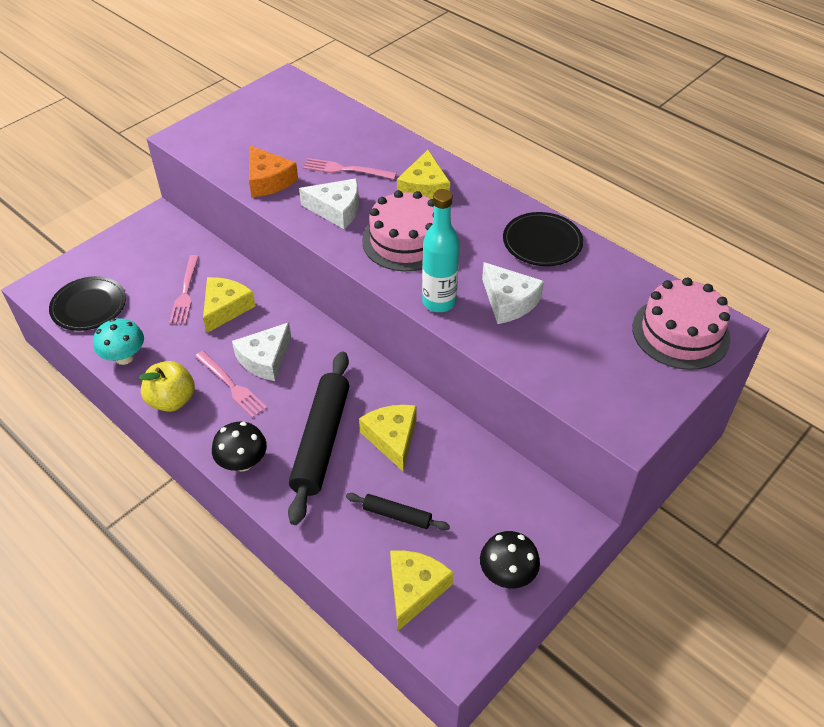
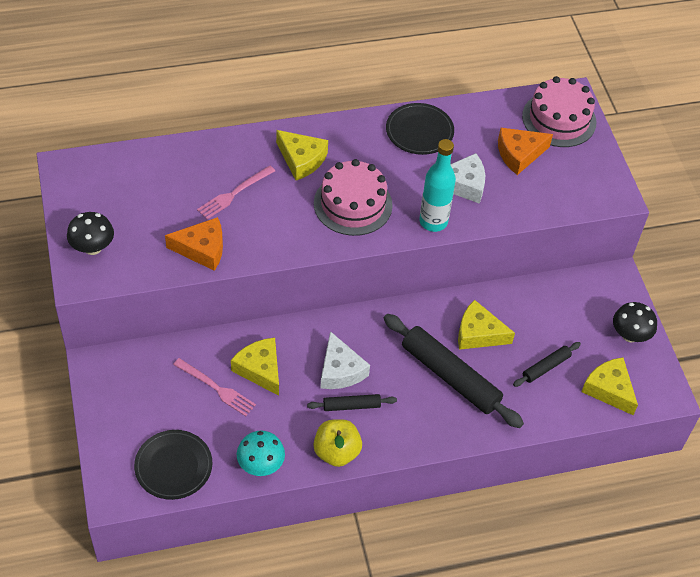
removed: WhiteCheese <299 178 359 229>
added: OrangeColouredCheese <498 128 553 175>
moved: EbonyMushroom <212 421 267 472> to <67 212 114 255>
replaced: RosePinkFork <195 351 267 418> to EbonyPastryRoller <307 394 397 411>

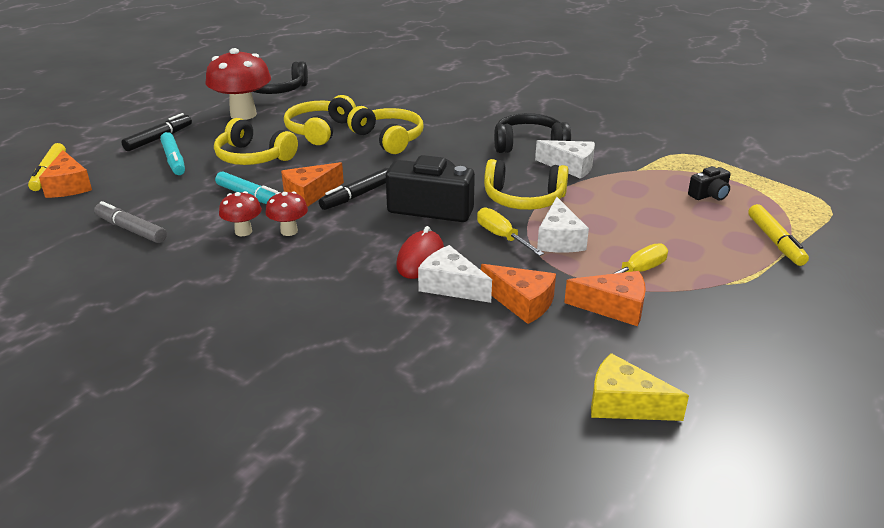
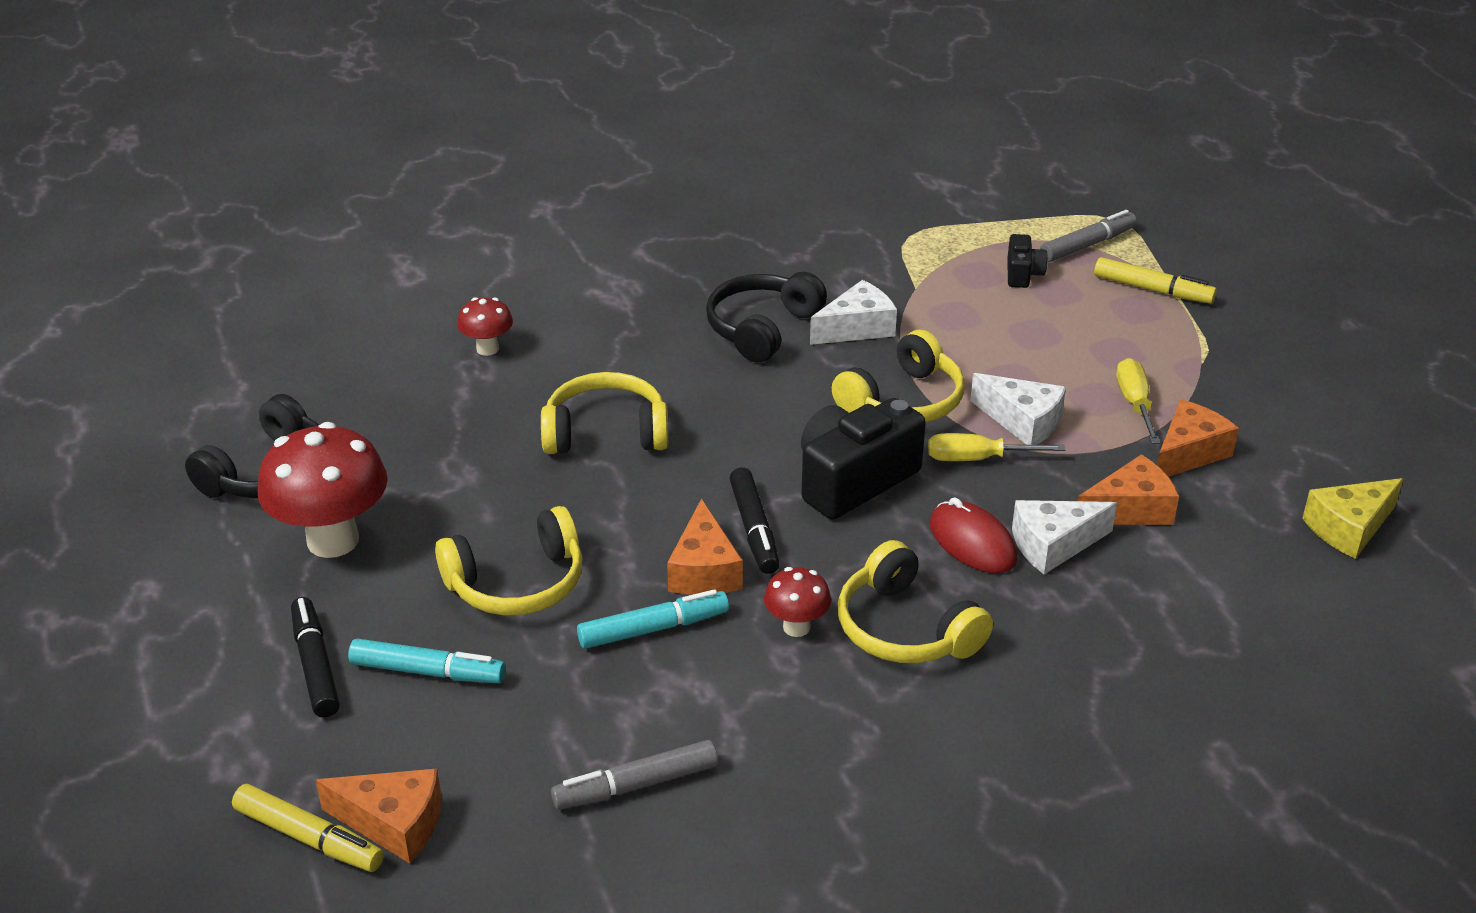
added: AshGreyMarkerPen <1040 210 1137 262>
moved: RedMushroom <219 191 262 236> to <457 297 513 356>; BrightYellowHeadset <284 95 356 145> to <838 540 993 663>

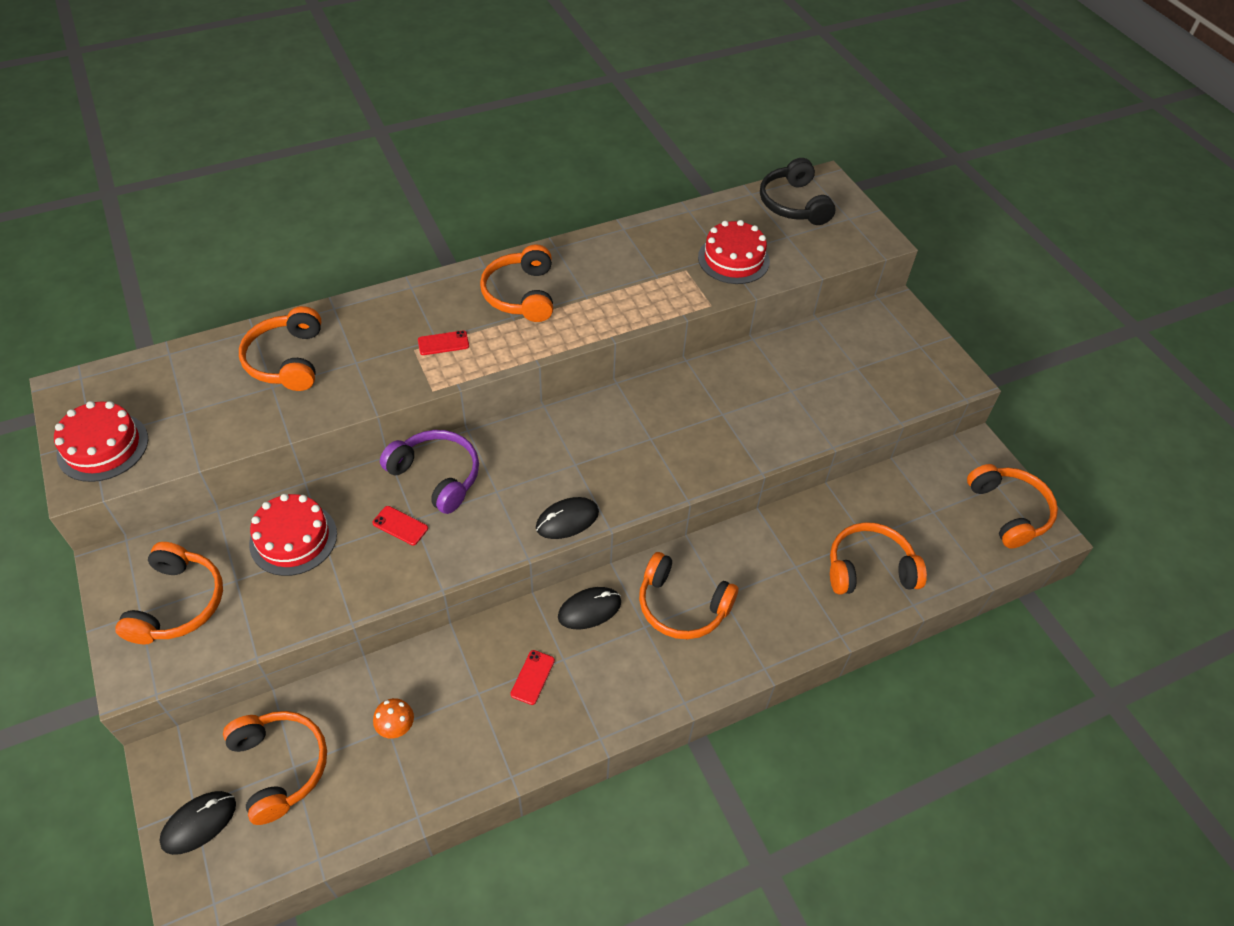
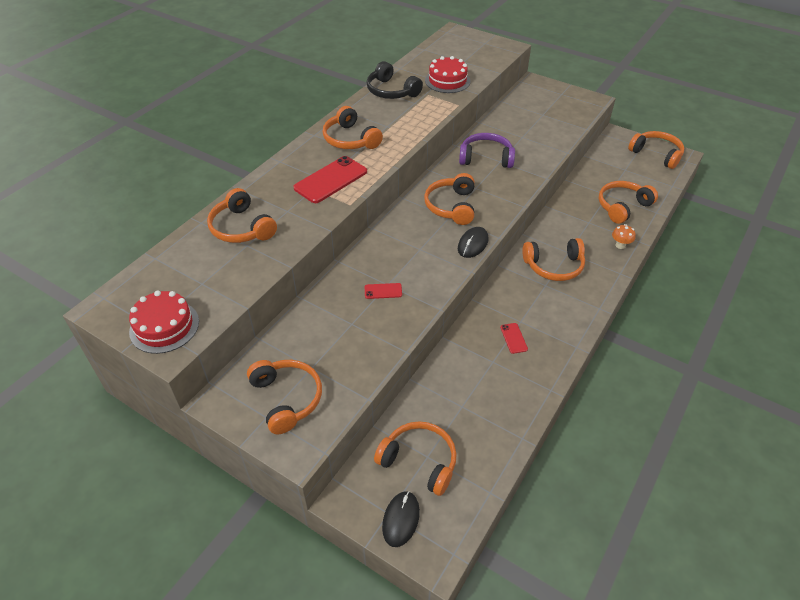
removed: RedGateau <249 494 337 576>; EbonyPcMouse <558 587 621 629>
added: OrangeColouredHeadset <424 173 475 225>
moved: OrangeColouredMushroom <373 698 414 738> to <612 224 636 249>; VioletHeadset <380 430 479 514> to <459 133 515 168>; EbonyHeadset <760 158 836 225> to <367 61 423 99>
resized: RedSmartphone <418 331 469 355> = <293 156 367 203> x2.12

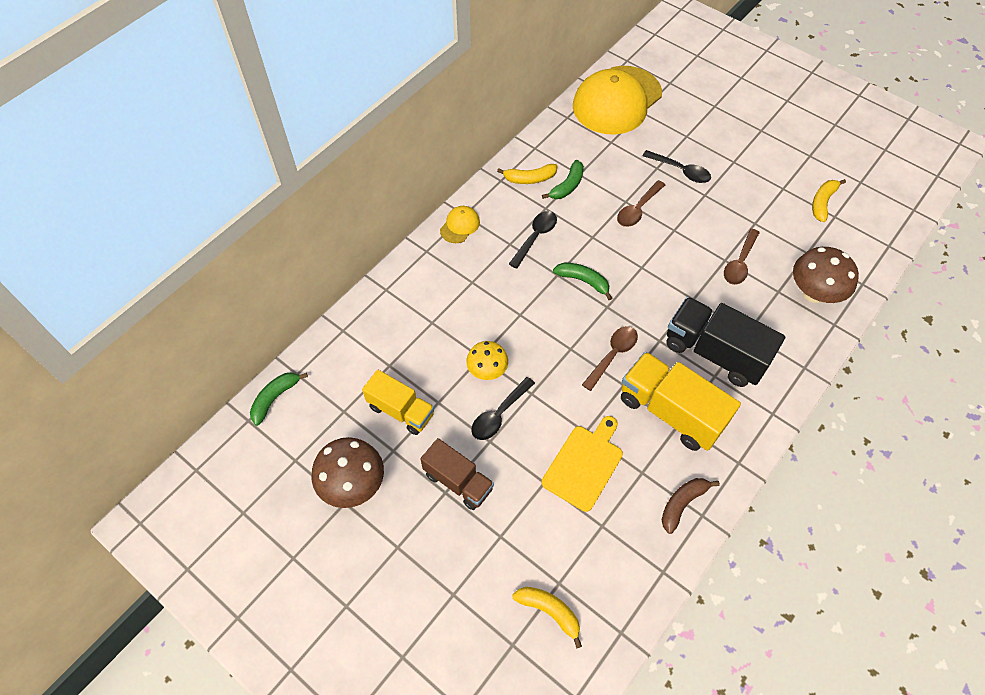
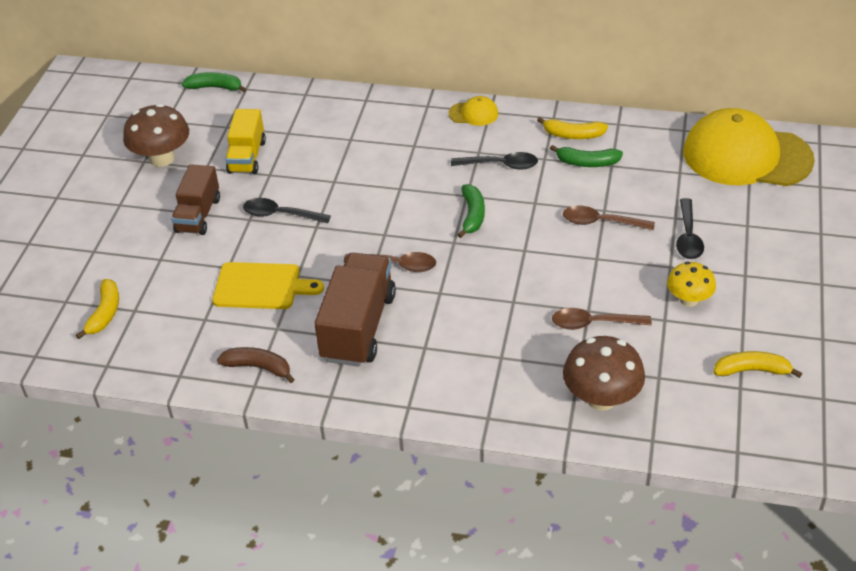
removed: EbonyTruck <666 297 785 387>
moved: BrightYellowMushroom <466 341 508 380> to <667 262 716 307>
recoloured: BrightYellowTruck <621 352 741 451> to DarkBrownTruck <314 253 396 367>
turned: BrightYellowToyBanana <497 164 558 184> = <537 117 608 139> 45 degrees counterclockwise

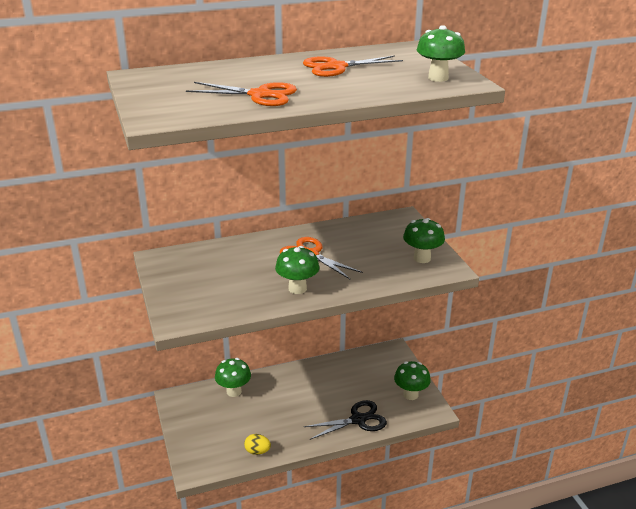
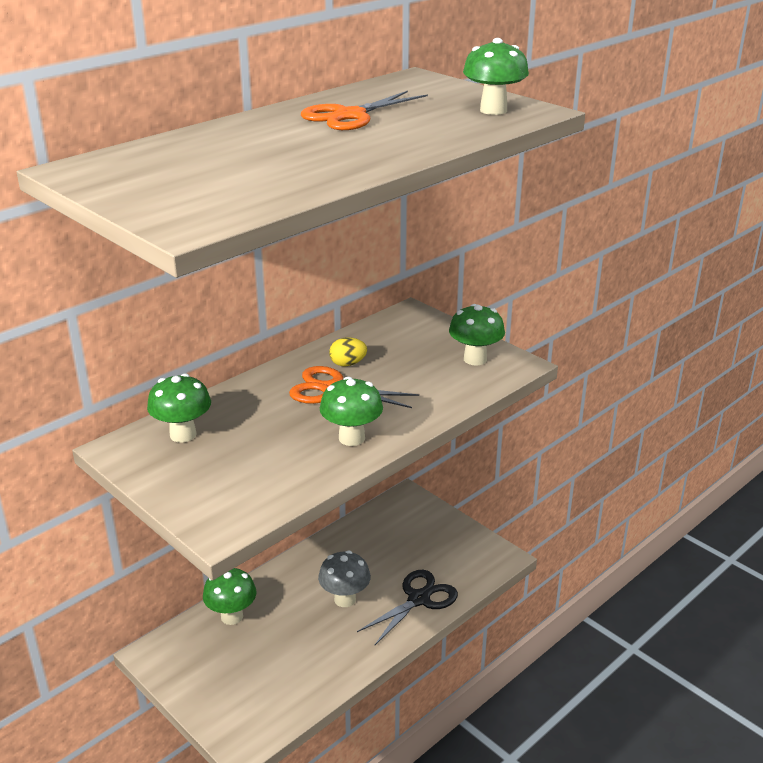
removed: OrangeColouredScissors <186 82 297 106>
added: AshGreyMushroom <318 550 371 607>
moved: BrightYellowToyEgg <244 434 271 455> to <329 337 367 366>; LeafGreenMushroom <394 361 431 400> to <147 374 211 443>

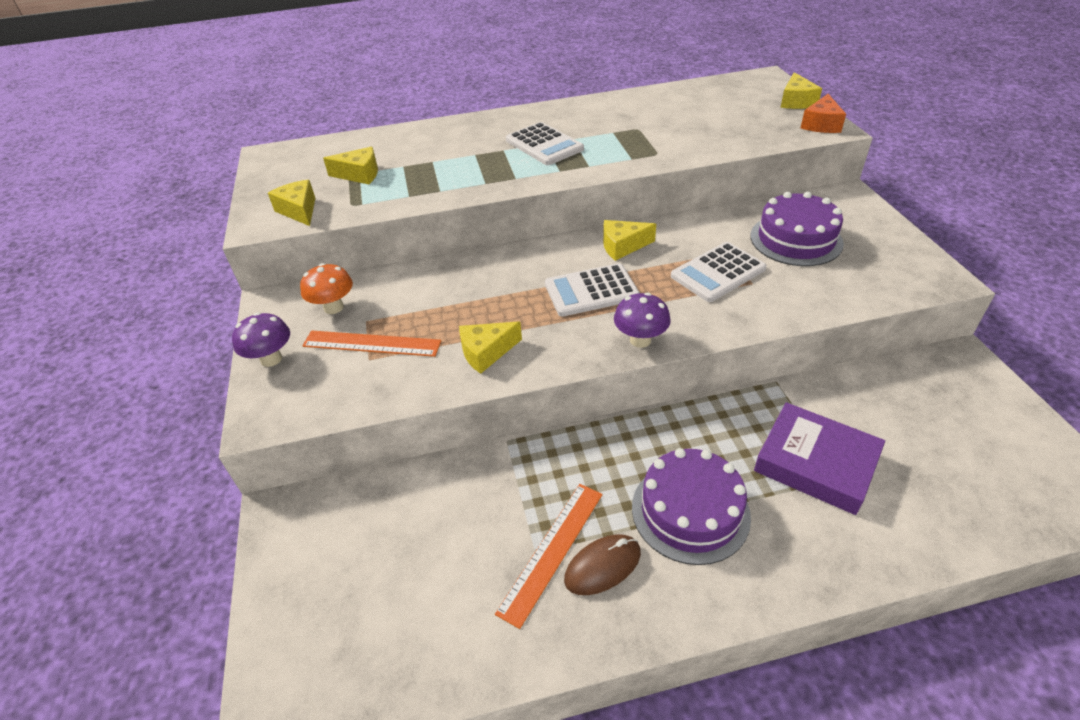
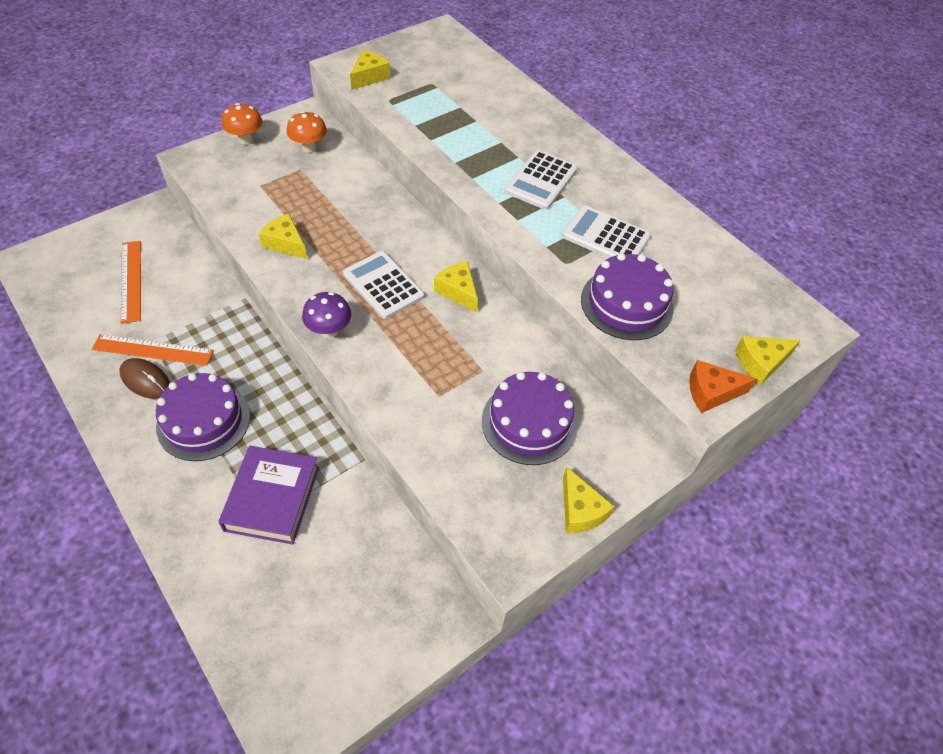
added: VioletGateau <581 253 674 340>
moved: OrangeColouredStraightedge <302 331 441 357> to <121 241 141 324>; BrightYellowCheese <323 146 378 184> to <563 466 615 533>; WhitePocketCalculator <671 242 767 302> to <562 205 651 258>
recoloured: VioletMushroom <232 313 290 367> to OrangeColouredMushroom <222 103 262 145>

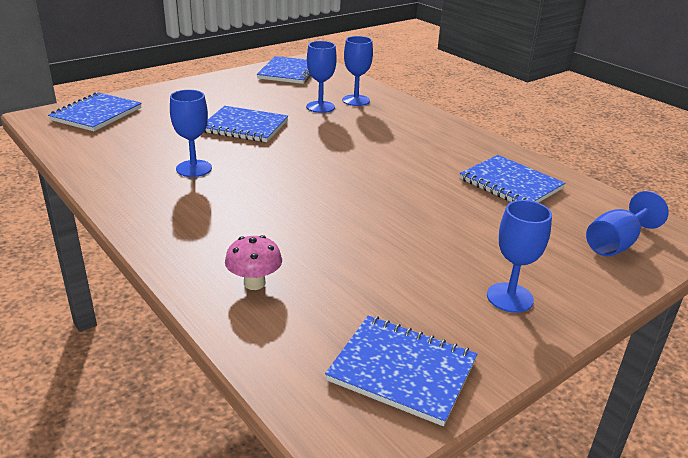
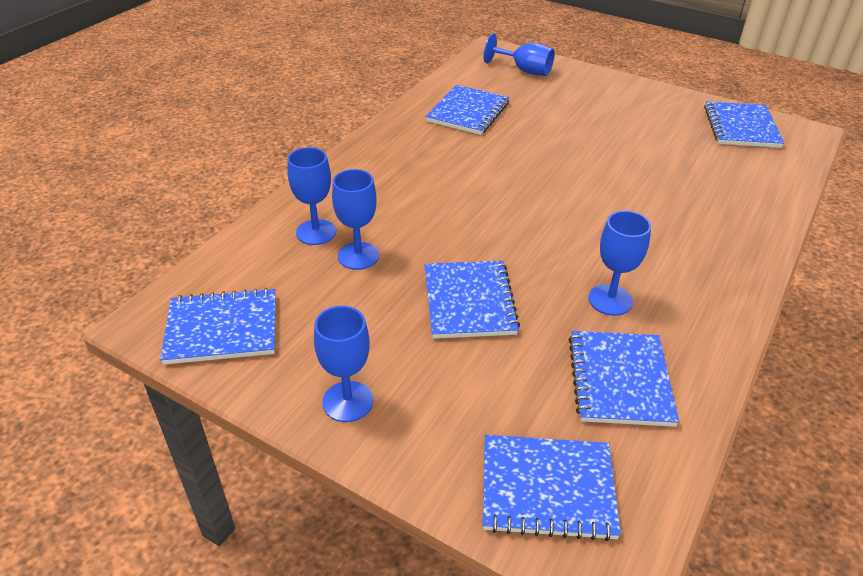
removed: RosePinkMushroom <225 235 282 290>
added: RoyalBlueNotebook <569 331 679 427>
moved: RoyalBlueChalice <487 200 552 313> to <314 306 373 422>

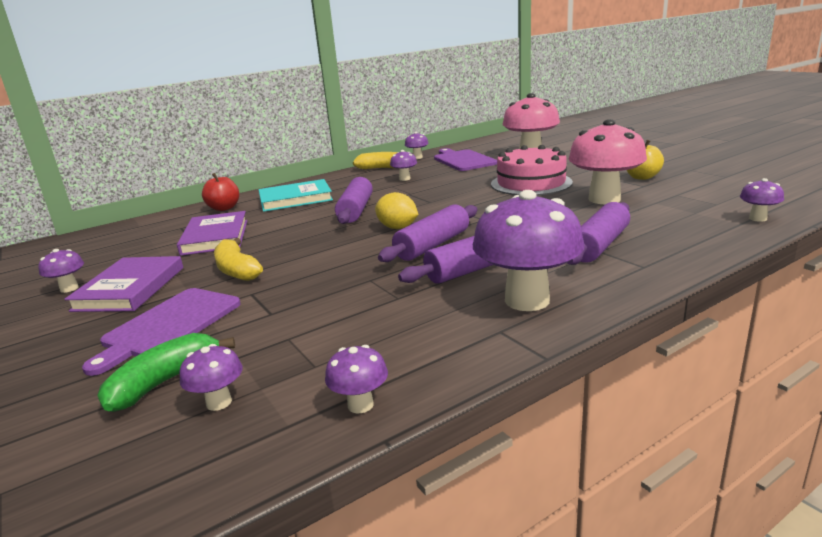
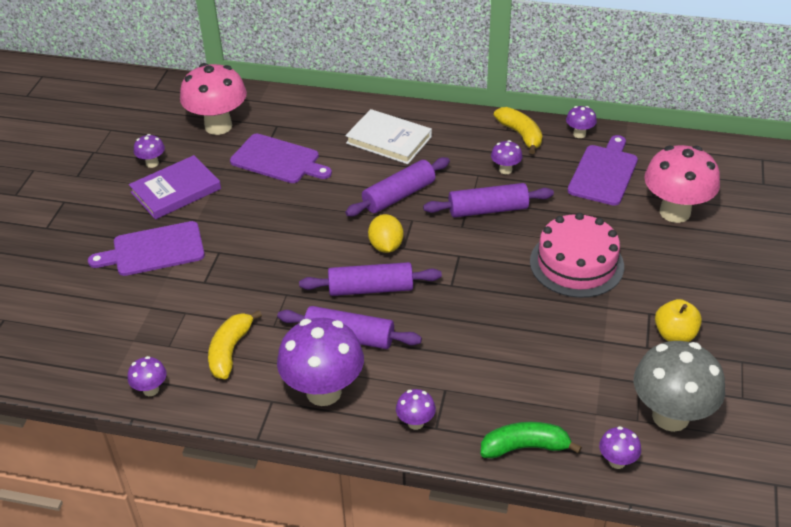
removed: RedToyApple <202 173 239 211>
added: AshGreyMushroom <634 341 725 432>
moved: LeafGreenToyBanana <97 333 235 412> to <480 422 582 459>; VioletMushroom <179 344 243 411> to <396 389 436 430>; BrightYellowToyBanana <214 238 263 281> to <208 310 262 379>; VioletPastryRoller <567 202 630 265> to <423 183 554 218>; RosePinkMushroom <568 119 647 204> to <180 63 247 135>
replaced: VioletBook <177 211 248 256> to VioletChoppingBoard <230 134 332 183>
recoloured: AquaBook <258 179 333 212> to WhiteBook <345 109 432 164>

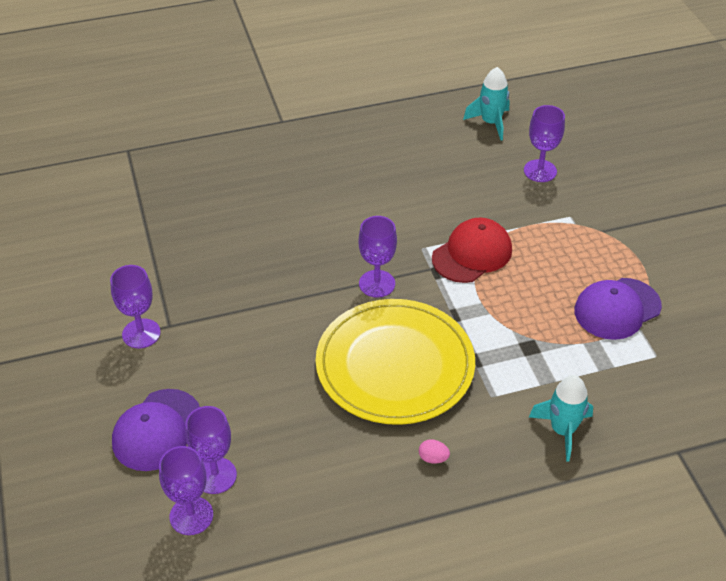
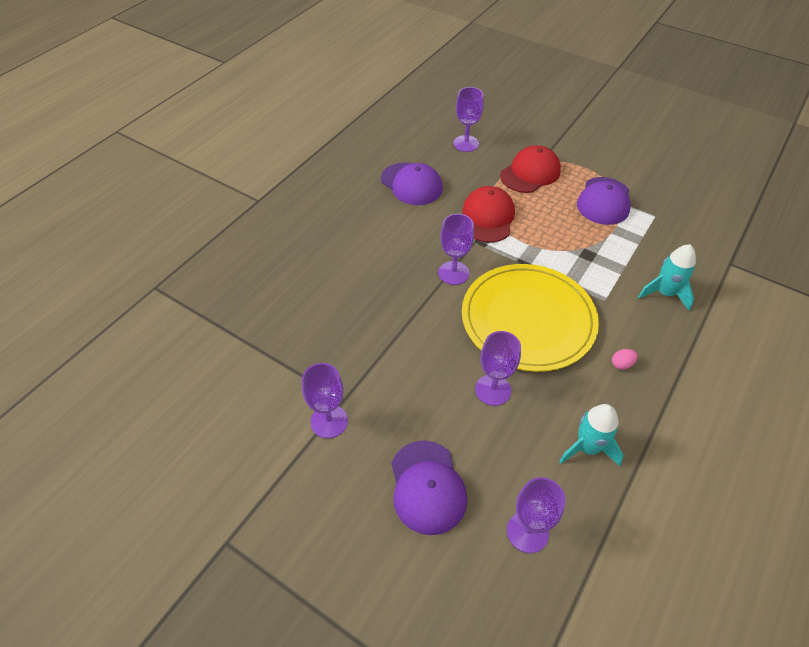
added: VioletPeakedCap <381 162 443 205>; RedPeakedCap <500 145 561 193>
moved: VioletChalice <185 406 237 494> to <475 331 521 406>; AquaRocket <463 67 509 141> to <559 404 624 466>

